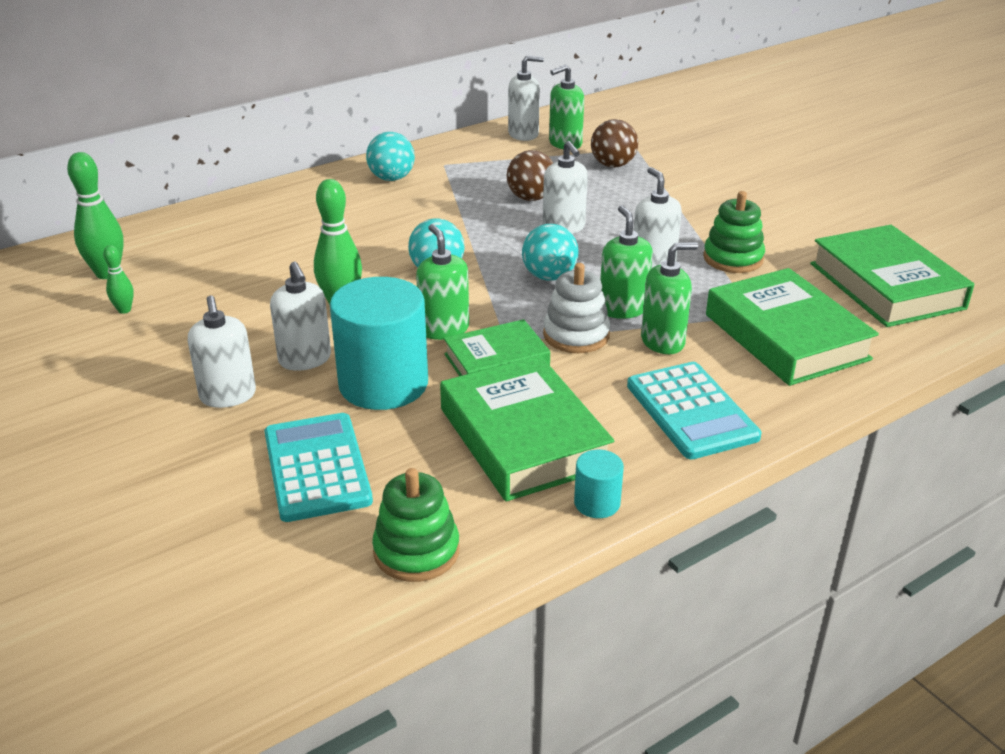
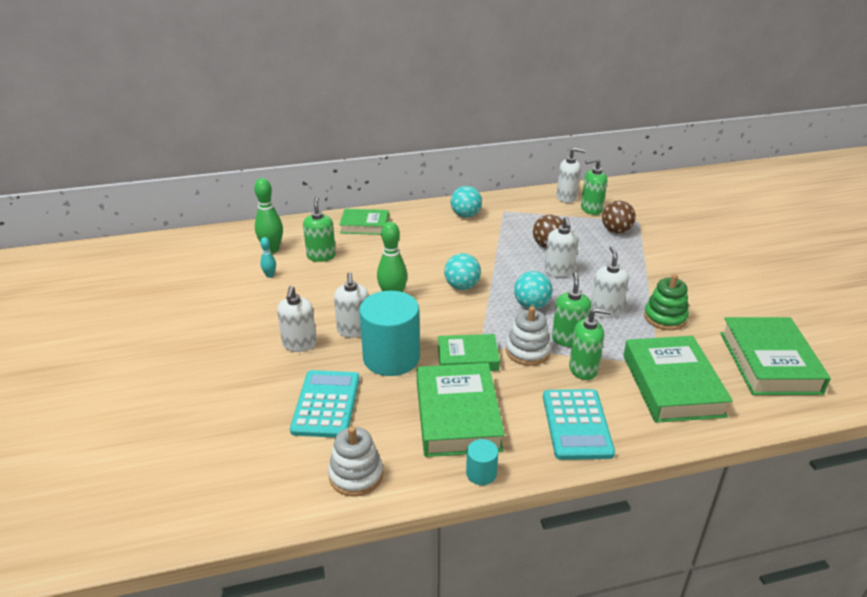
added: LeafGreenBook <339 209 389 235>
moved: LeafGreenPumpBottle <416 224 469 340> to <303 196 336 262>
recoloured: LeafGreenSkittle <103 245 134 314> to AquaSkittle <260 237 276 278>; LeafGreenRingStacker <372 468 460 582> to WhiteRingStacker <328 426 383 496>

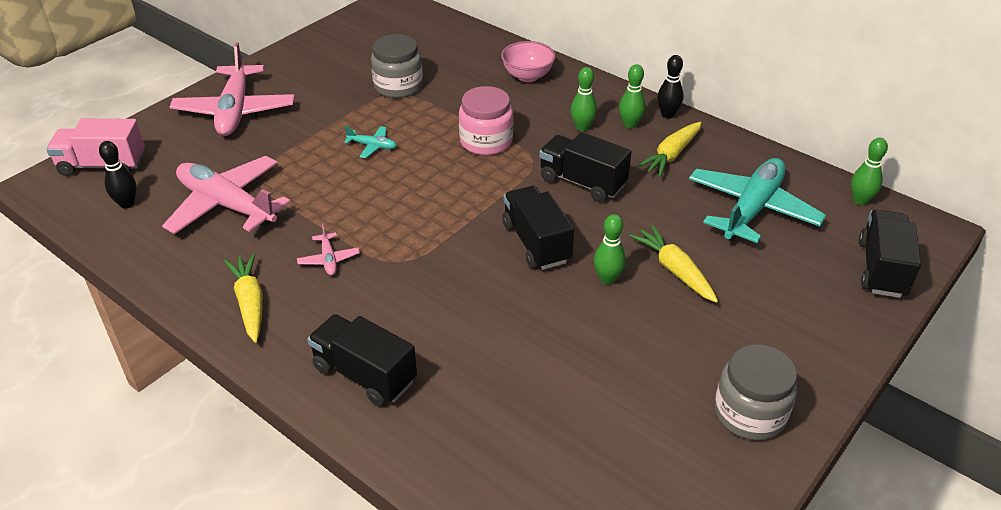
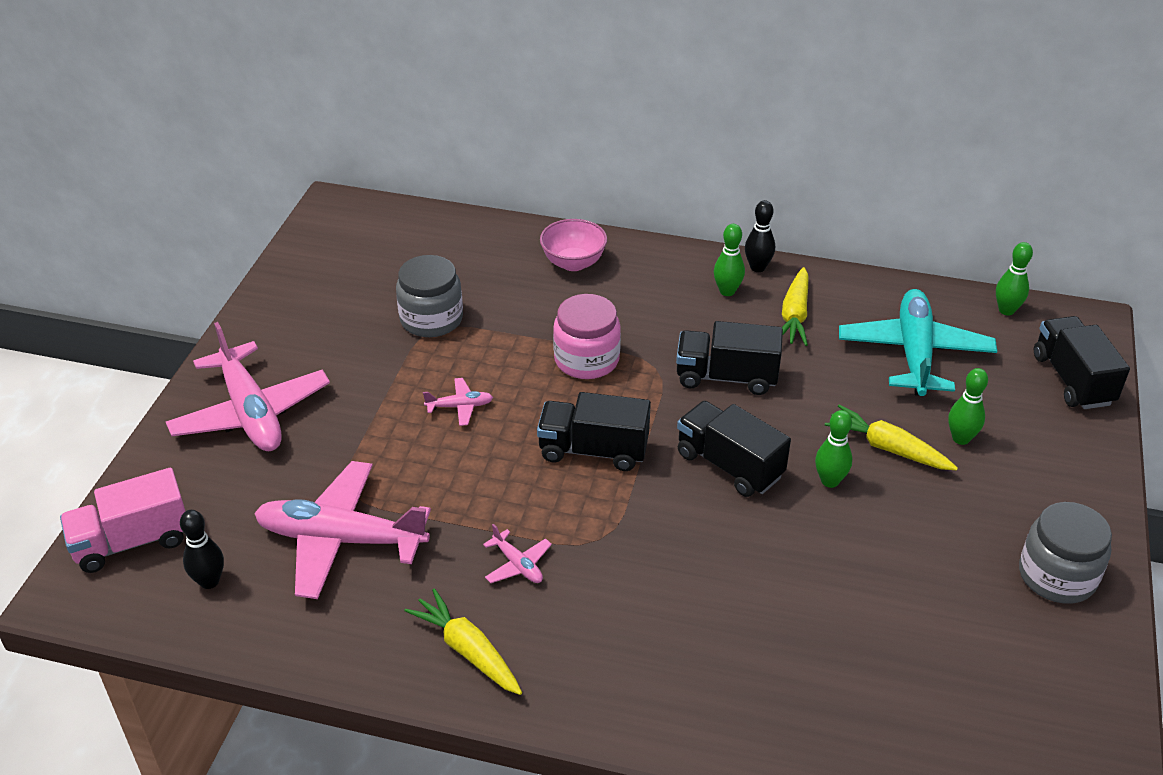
moved: EbonyTruck <307 314 417 406> to <537 392 651 471>; LeafGreenSkittle <571 67 597 131> to <948 368 988 445>
recoloured: AquaAeroplane <344 126 397 158> to RosePinkAeroplane <423 378 493 426>

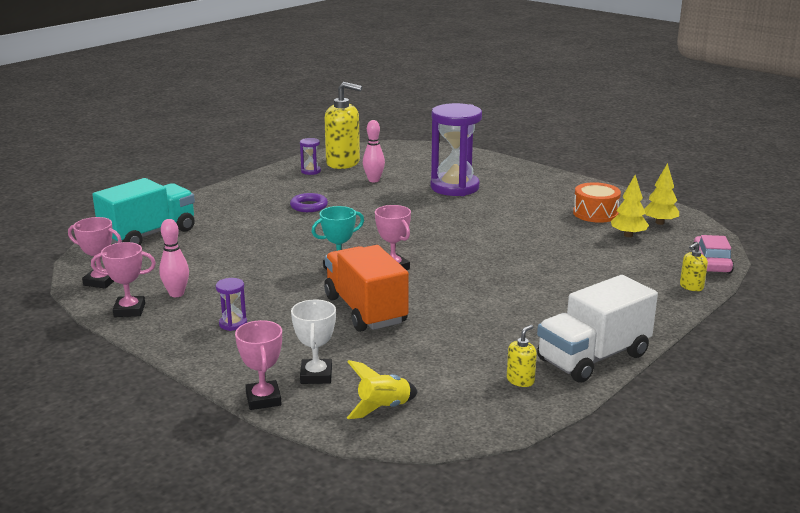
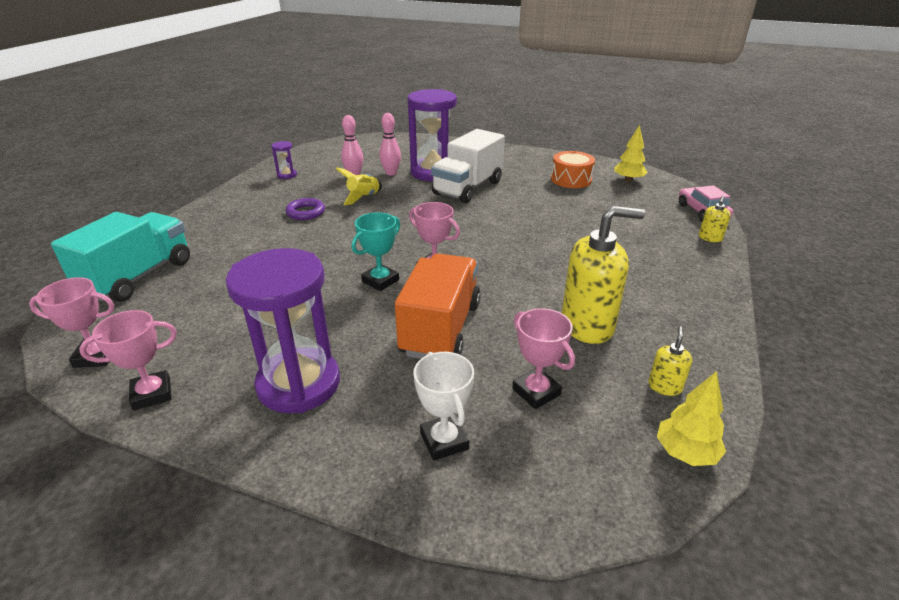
moved: RosePinkSkittle <159 219 189 297> to <379 113 401 176>; RosePinkPrizeCup <235 320 282 410> to <512 308 575 409>; BrightYellowPumpBottle <325 82 362 169> to <562 206 645 344>; BrightYellowRocket <347 360 418 419> to <335 167 382 205>; WhiteTruck <537 275 658 383> to <431 129 505 203>; BrightYellowTree <611 175 649 237> to <657 371 726 466>
turned: OrangeColouredTruck <324 245 409 332> = <395 254 481 359> 60 degrees clockwise
resized: VioletSandTimer <216 278 247 331> = <226 248 340 413> x2.39

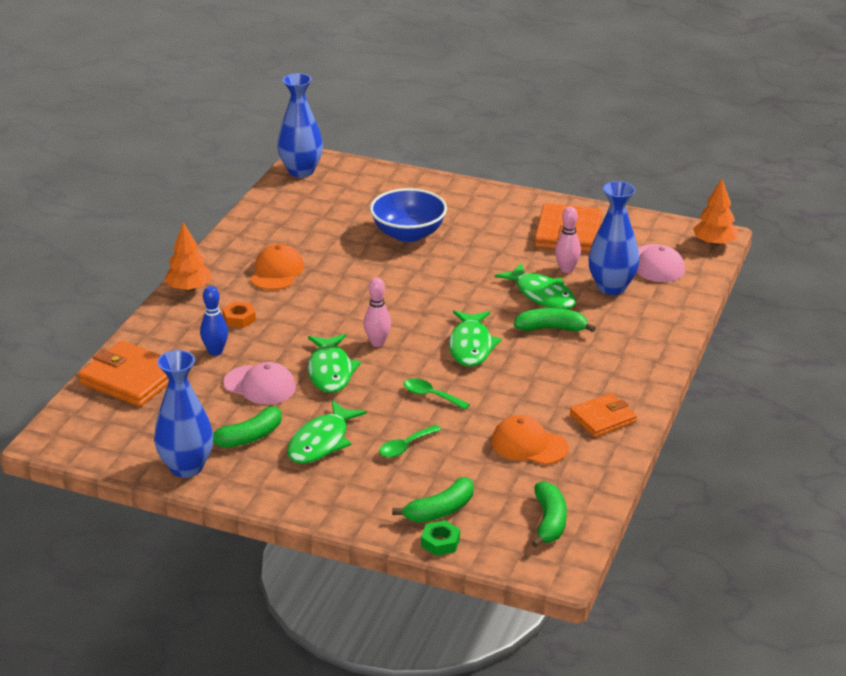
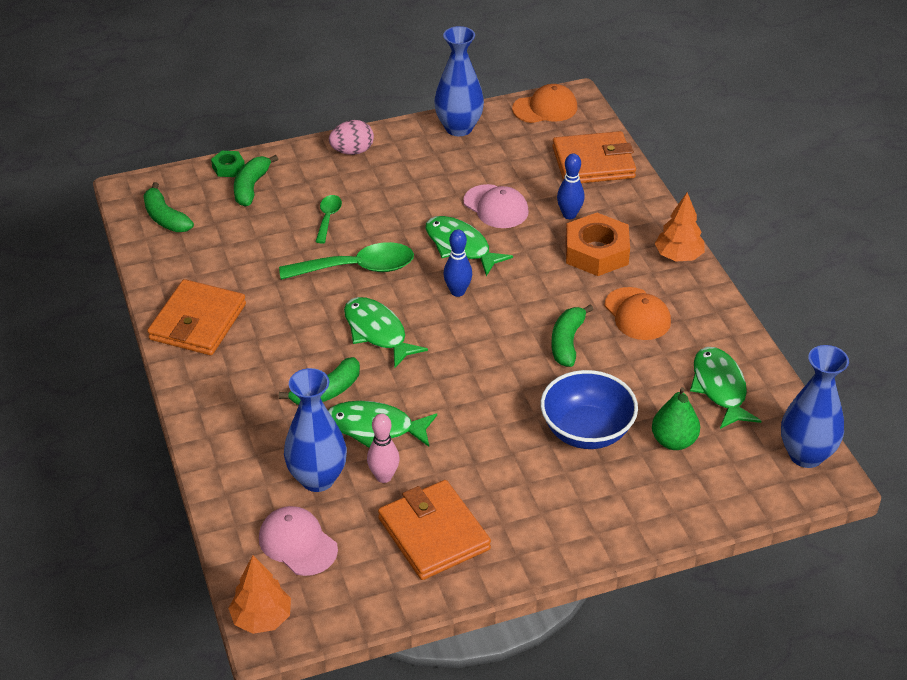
added: RosePinkToyEgg <329 120 374 155>; LeafGreenToyPear <652 387 700 450>
moved: LeafGreenToyBanana <213 407 282 448> to <551 304 593 367>; LeafGreenFishFigure <287 400 367 464> to <690 347 761 429>; OrangeColouredPeakedCap <491 415 569 465> to <512 84 577 123>
recoloured: RosePinkSkittle <364 277 391 347> to RoyalBlueSkittle <443 230 472 297>
turned: RosePinkPeakedCap <223 362 296 404> = <463 184 529 228> 120 degrees counterclockwise
resized: OrangeColouredHexNut <222 301 256 328> = <565 213 630 276> x2.02; LeafGreenTablespoon <404 378 470 410> = <279 242 414 280> x1.88; OrangeColouredCardWallet <570 393 637 437> = <147 279 246 355> x1.57

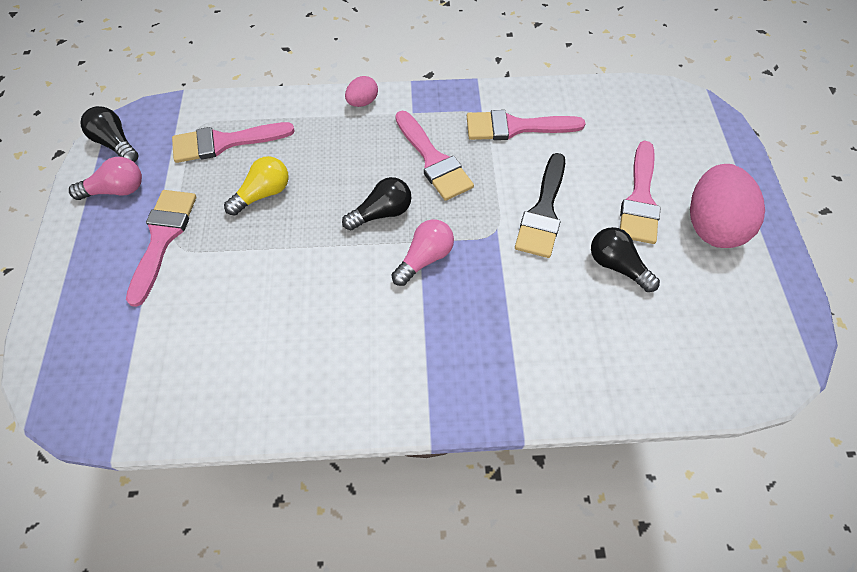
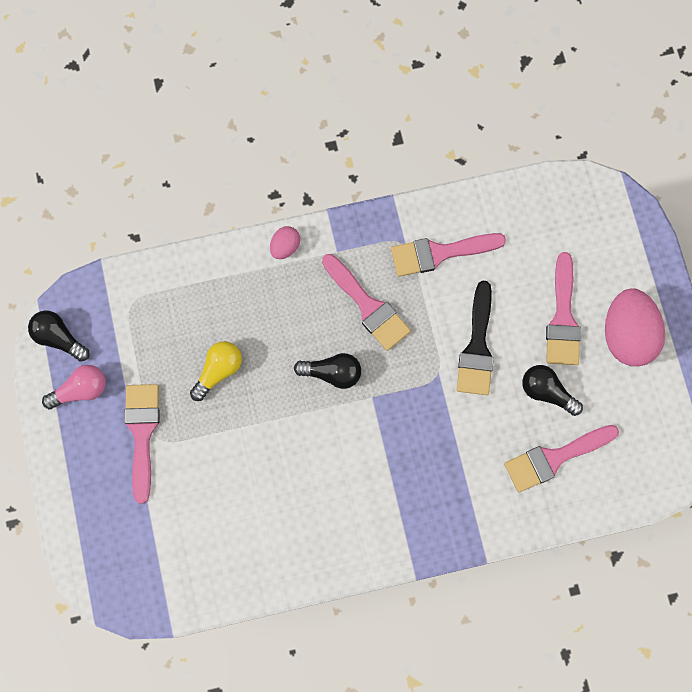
removed: RosePinkLightBulb <392 219 454 286>
moved: RosePinkPaintbrush <172 122 295 163> to <504 425 619 493>
turned: EbonyLightBulb <342 177 412 231> = <294 353 361 389> 45 degrees clockwise

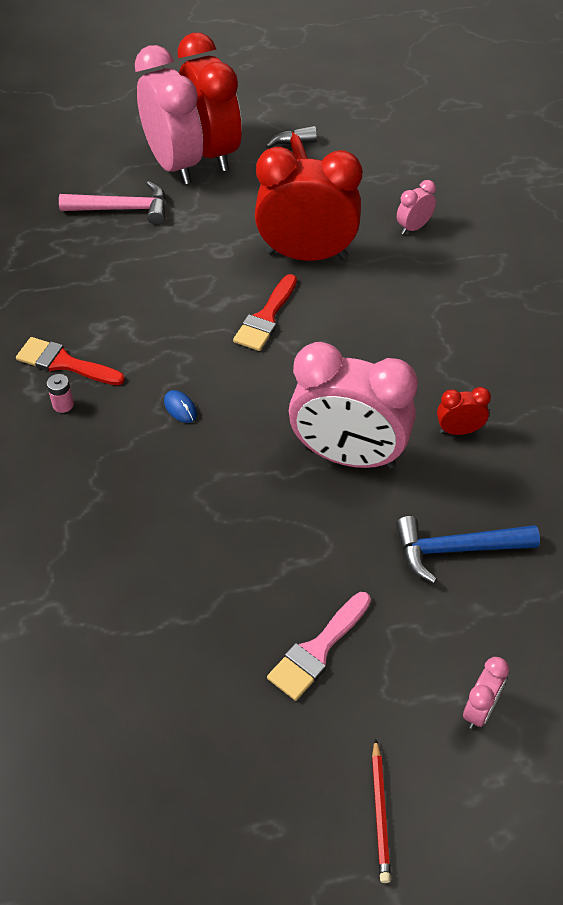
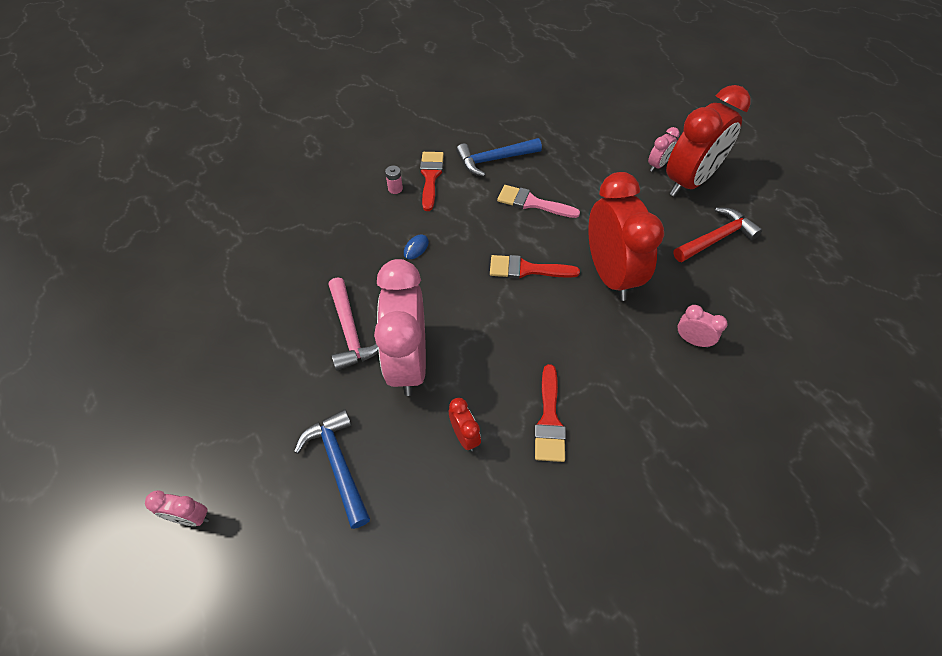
removed: RedWoodenPencil <372 738 391 883>
added: RoyalBlueClawHammer <456 138 542 177>; RedPaintbrush <534 364 566 462>
moved: RosePinkClawHammer <59 181 166 225> to <328 277 379 371>; RosePinkPaintbrush <267 592 371 701> to <497 185 580 218>
resized: RosePinkClock <135 45 203 184> = <648 127 680 172> x0.42

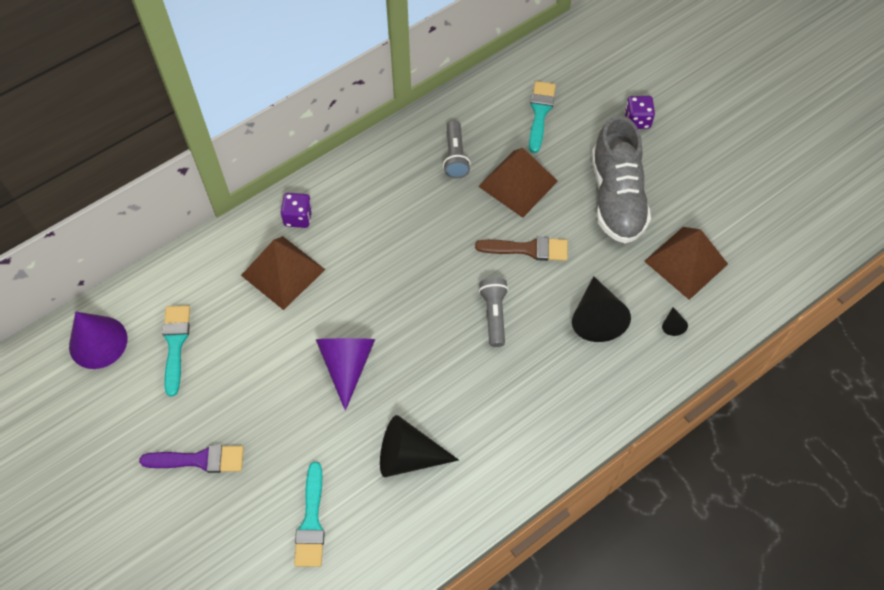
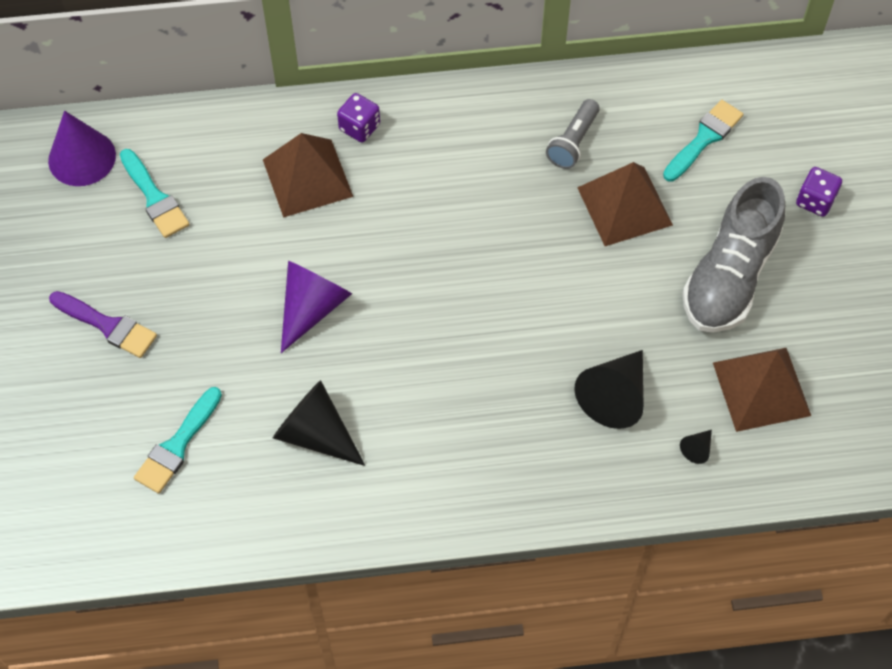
removed: DarkBrownPaintbrush <475 237 568 261>; AshGreyFlashlight <479 278 509 347>
turned: AquaPaintbrush <162 305 190 396> = <120 149 190 238> 120 degrees clockwise

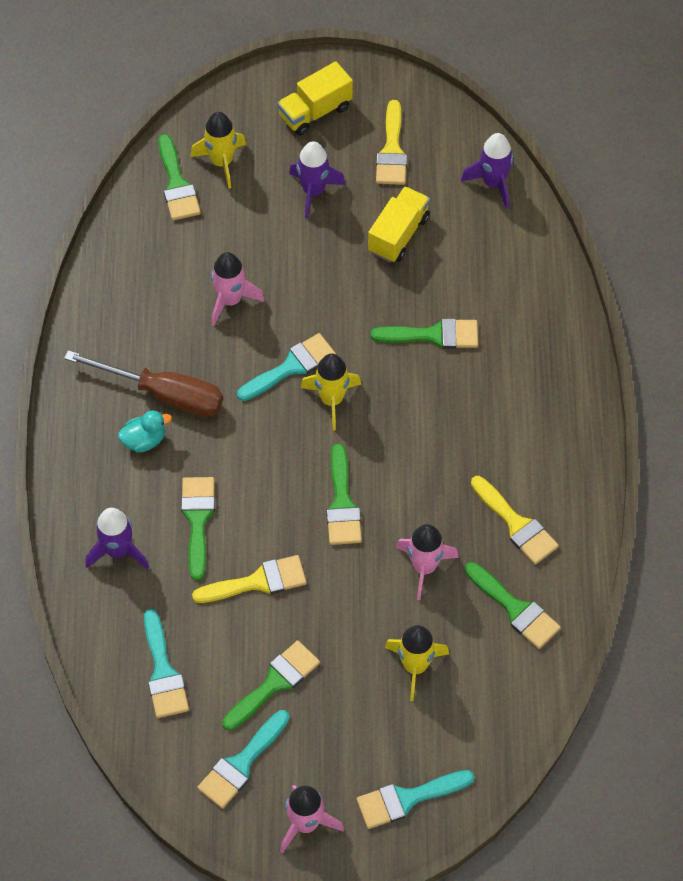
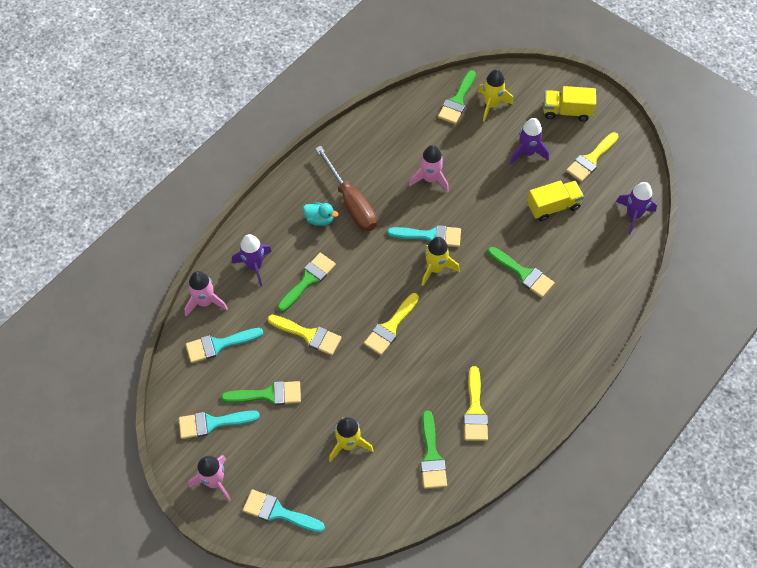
moved: RosePinkRocket <396 524 459 600> to <185 271 228 317>
recoloured: LeafGreenPaintbrush <326 444 362 545> to BrightYellowPaintbrush <364 293 419 355>
turned: AquaPaintbrush <144 609 189 718> = <186 328 263 363> 45 degrees clockwise

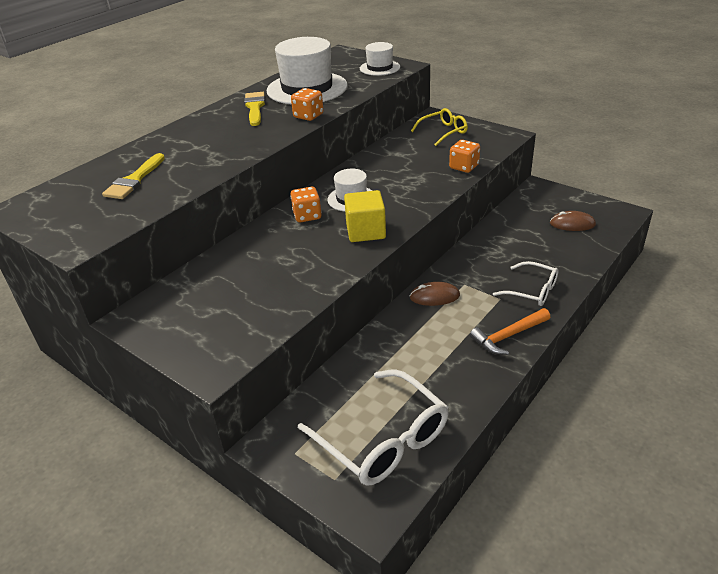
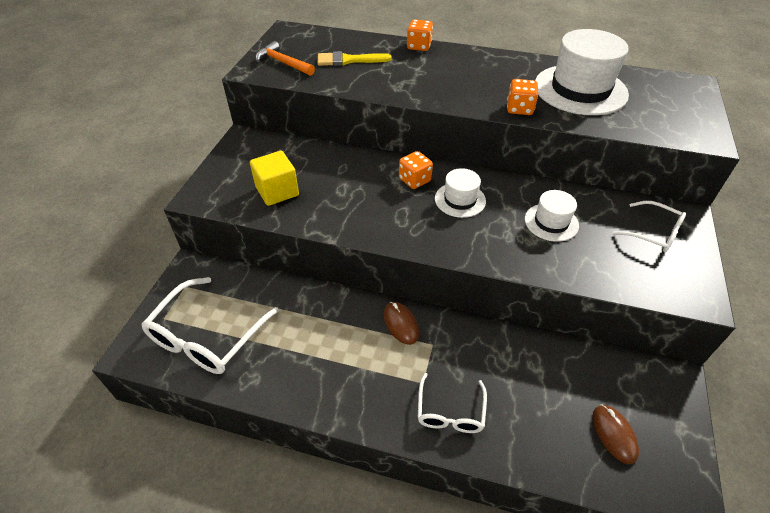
removed: BrightYellowPaintbrush <244 92 265 126>
moved: BrightYellowSolidCube <344 190 386 242> to <250 151 299 206>; WhiteTallHat <360 42 400 76> to <525 190 579 242>; OrangeColouredGameDie <449 140 480 173> to <407 19 433 51>; OrangeColouredClawHammer <470 308 550 355> to <256 41 315 76>
recoloured: BrightYellowSpectacles <411 108 468 146> to WhiteSpectacles <613 201 686 252>

